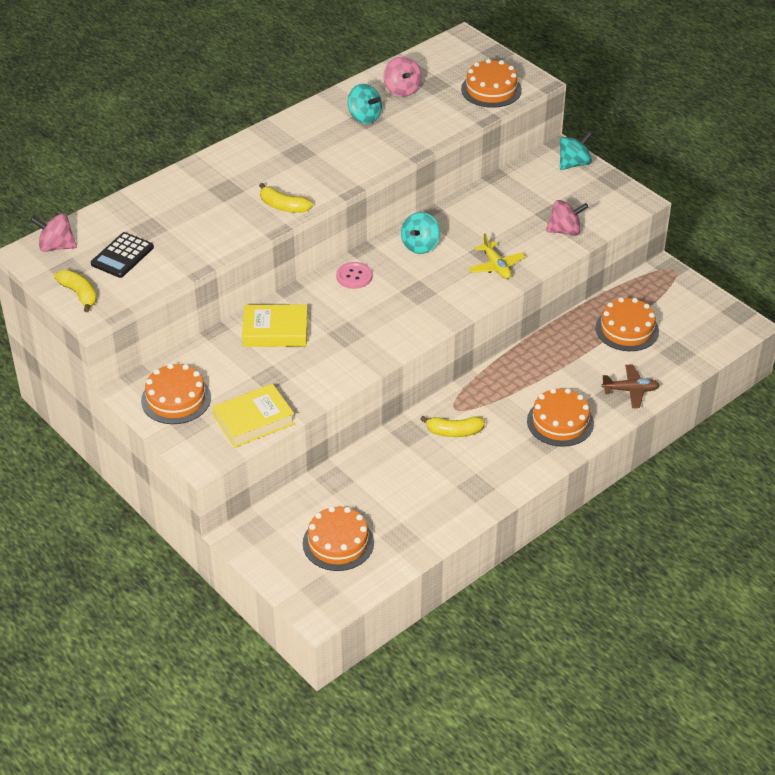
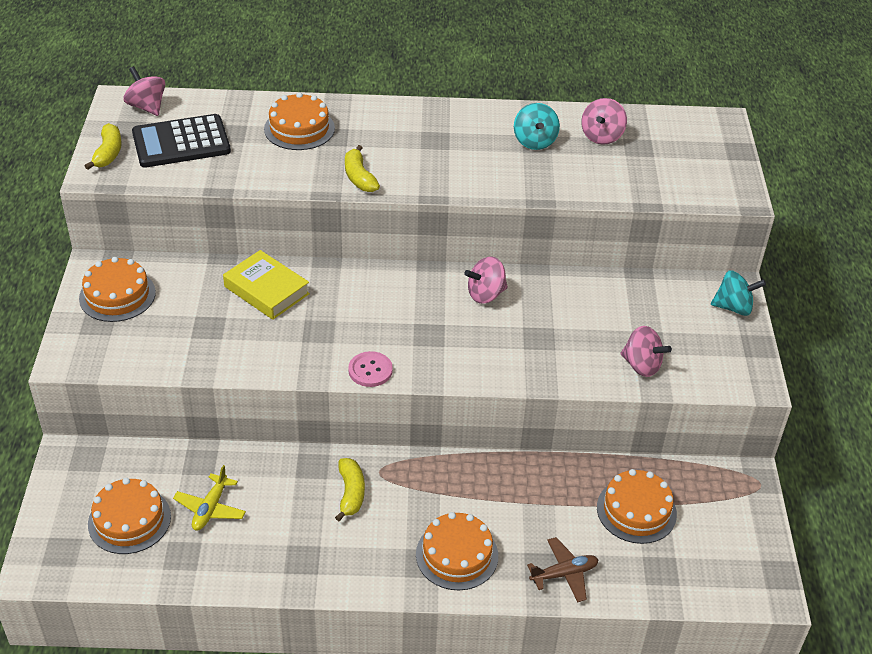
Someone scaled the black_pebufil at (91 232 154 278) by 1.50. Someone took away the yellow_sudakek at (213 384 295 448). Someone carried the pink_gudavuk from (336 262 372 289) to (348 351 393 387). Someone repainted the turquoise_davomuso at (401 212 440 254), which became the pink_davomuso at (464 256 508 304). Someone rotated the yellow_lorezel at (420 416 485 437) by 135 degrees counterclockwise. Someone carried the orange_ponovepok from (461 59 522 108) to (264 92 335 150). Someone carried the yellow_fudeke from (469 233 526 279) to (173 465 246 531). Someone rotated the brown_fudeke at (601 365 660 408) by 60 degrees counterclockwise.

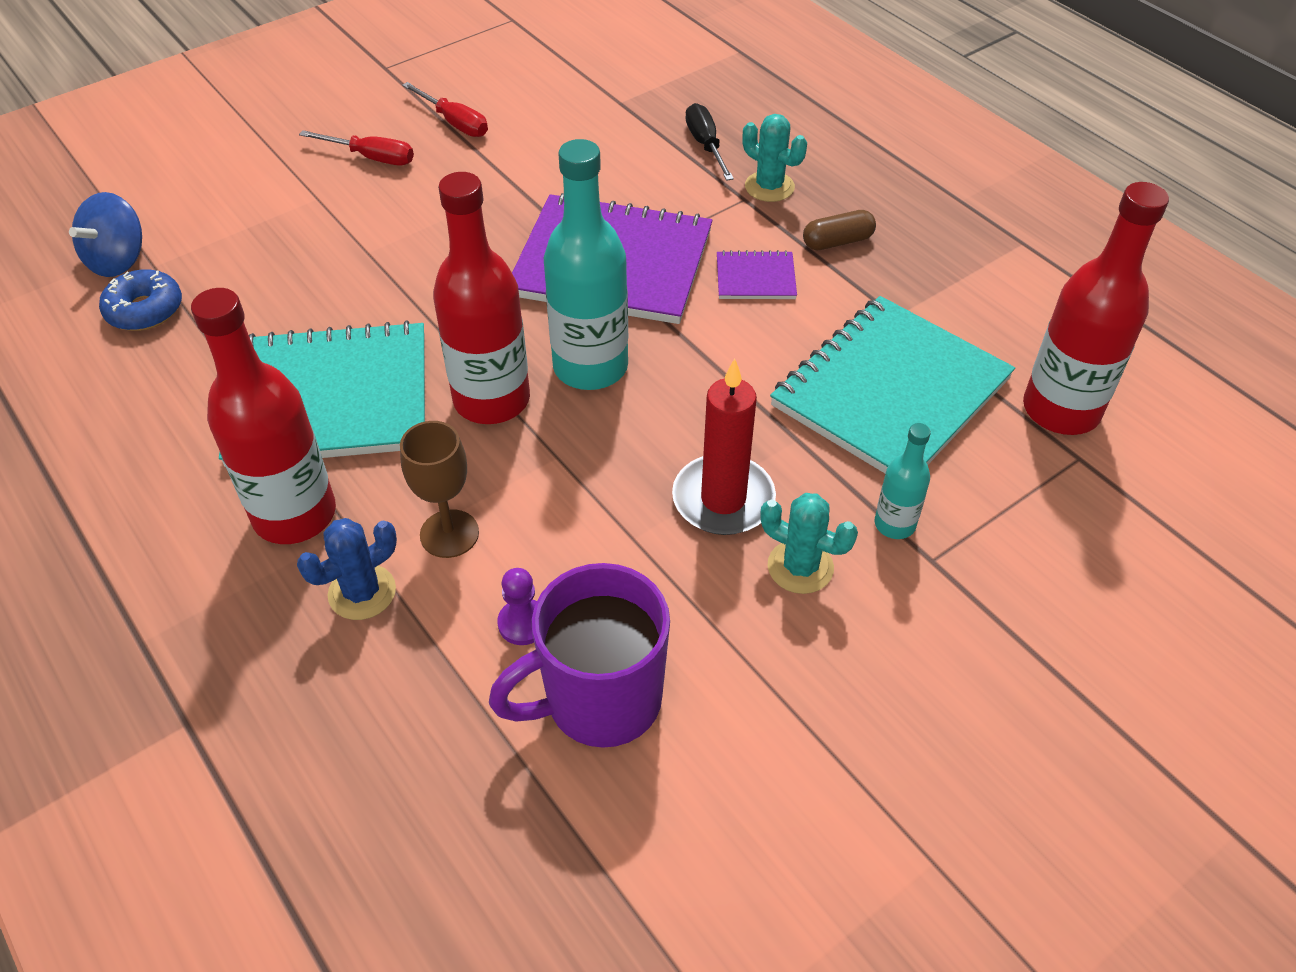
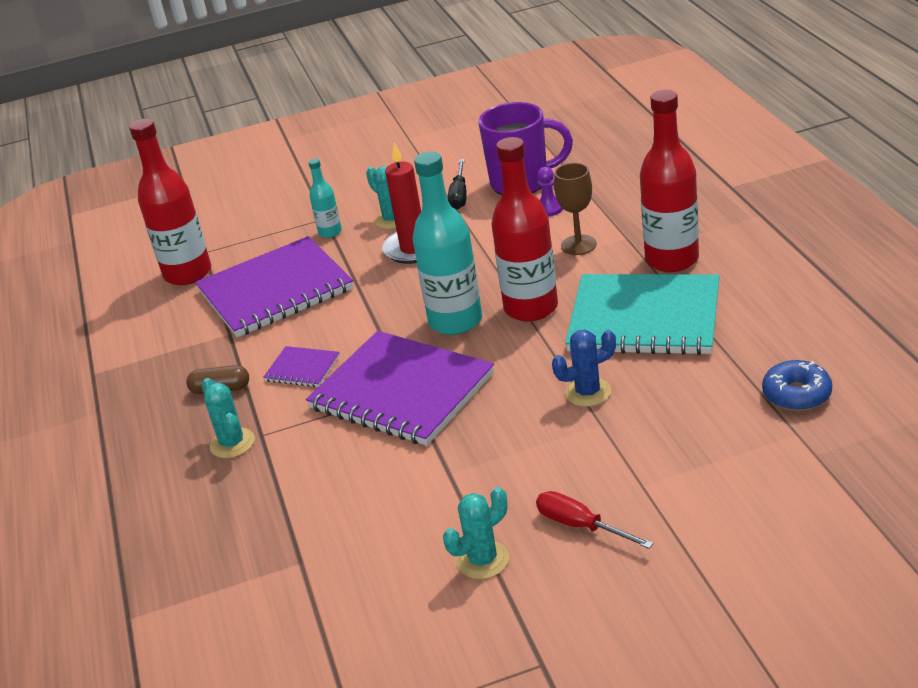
Someone took away the blue_davomuso at (69 192 142 277). Someone carried the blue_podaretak from (297 518 397 620) to (552 330 616 407). Someone swapped the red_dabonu at (402 82 488 137) for the turquoise_podaretak at (443 487 509 579). Someone carried the black_dabonu from (685 103 734 181) to (448 159 467 210). Someone repainted the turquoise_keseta at (770 296 1015 474), which became the purple_keseta at (195 236 354 337).

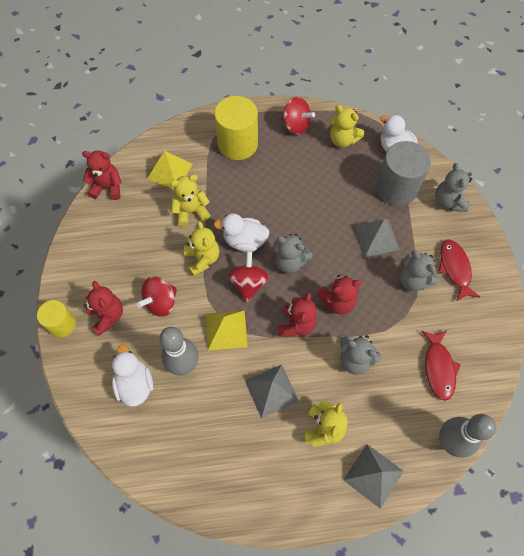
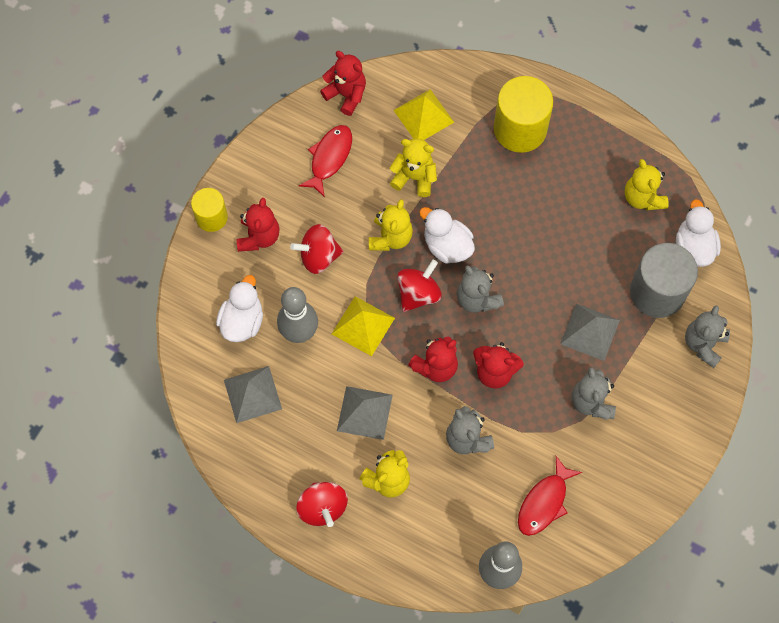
Someone carried the red_davomuso from (281 97 315 135) to (296 482 348 527). Someone carried the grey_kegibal from (344 444 404 509) to (224 366 282 423). Someone carried the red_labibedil from (439 239 480 302) to (299 125 352 197).

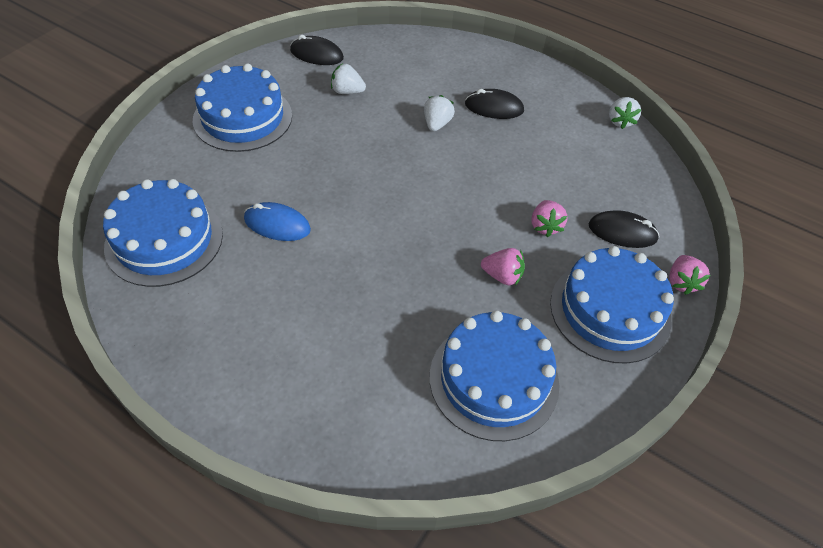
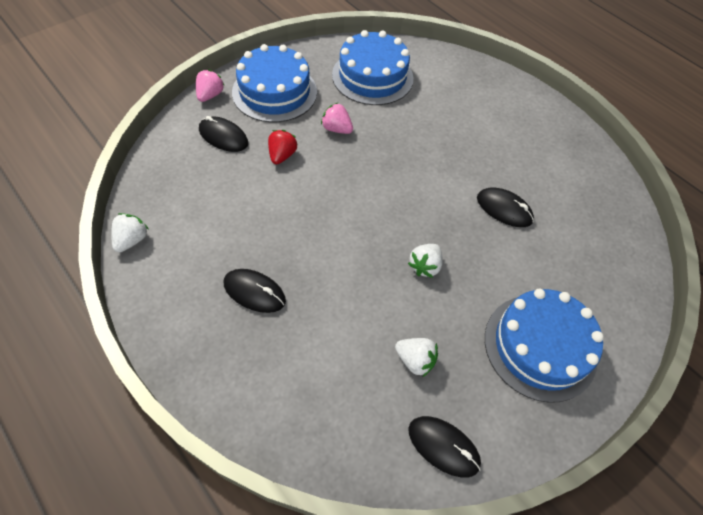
Someone took away the blue_ponovepok at (103 179 223 287). Someone repainted the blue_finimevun at (244 202 311 241), which became the black_finimevun at (477 187 534 227). Someone carried the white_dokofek from (424 95 455 131) to (408 244 443 278). Someone repainted the pink_dokofek at (532 200 567 237), which became the red_dokofek at (268 130 297 165).

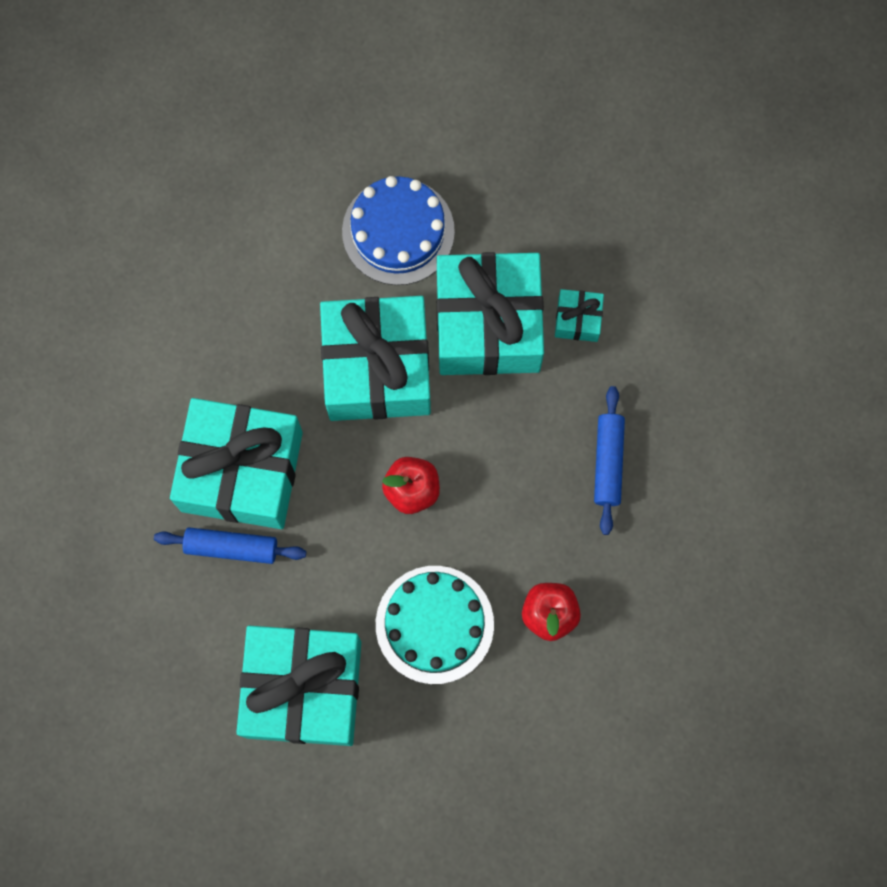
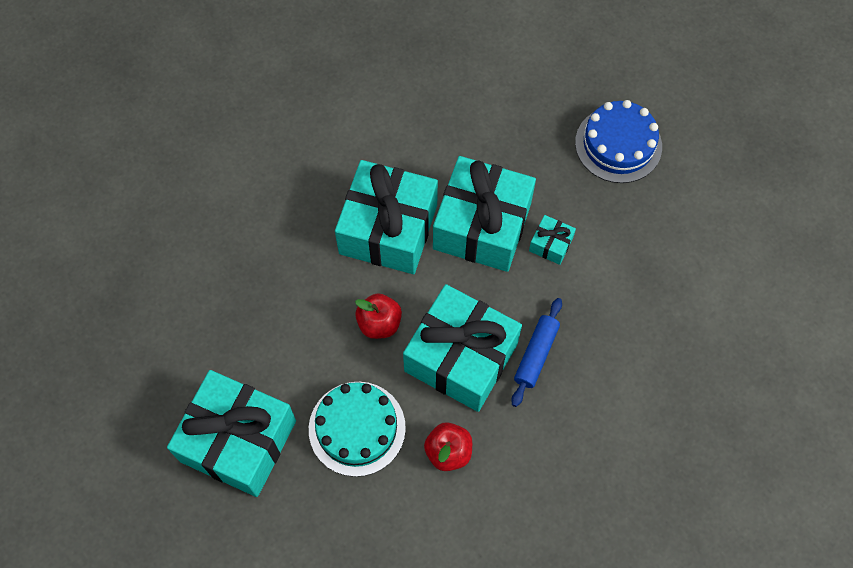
Someone took away the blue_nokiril at (154 527 306 564). Someone carried the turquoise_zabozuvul from (170 398 303 529) to (403 284 522 412). Someone carried the blue_ponovepok from (342 176 455 285) to (575 100 662 183).

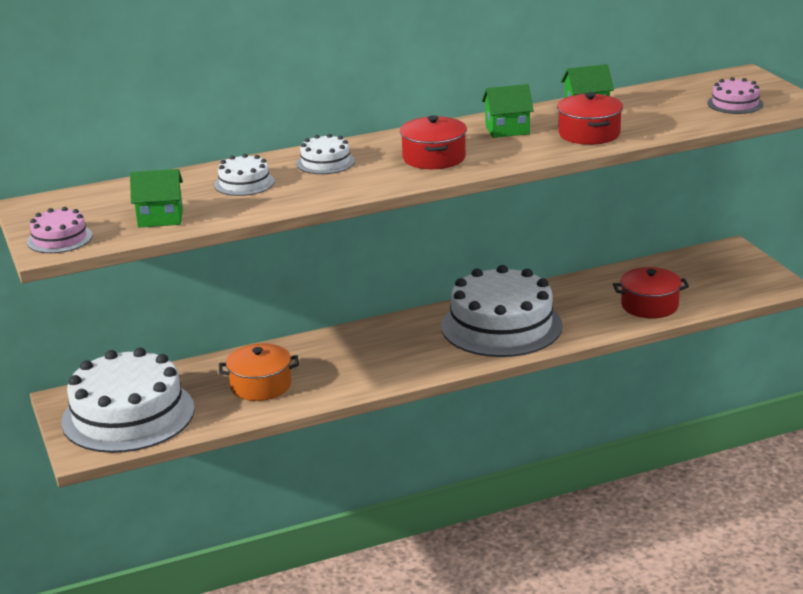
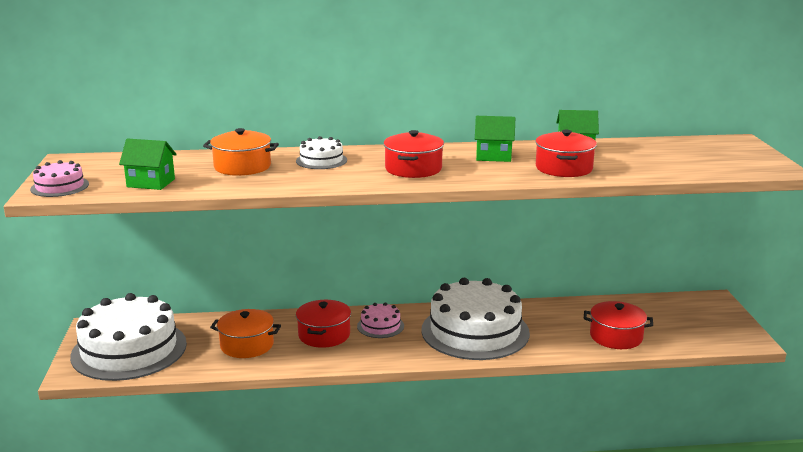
Someone swapped the white_ponovepok at (214 154 274 196) for the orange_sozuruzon at (203 128 279 176). Someone carried the pink_ponovepok from (707 77 763 114) to (357 302 404 338). Someone put down the red_sozuruzon at (296 300 351 348).

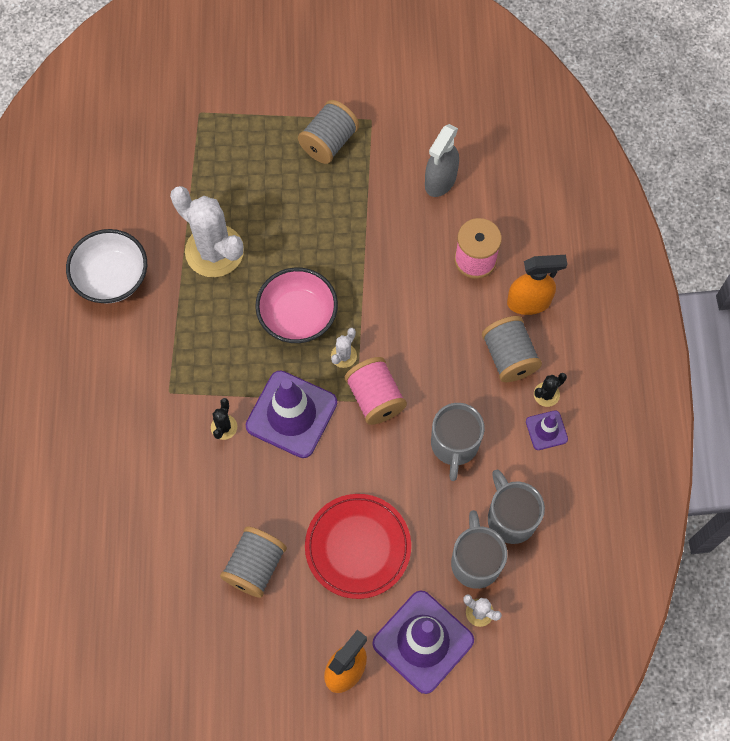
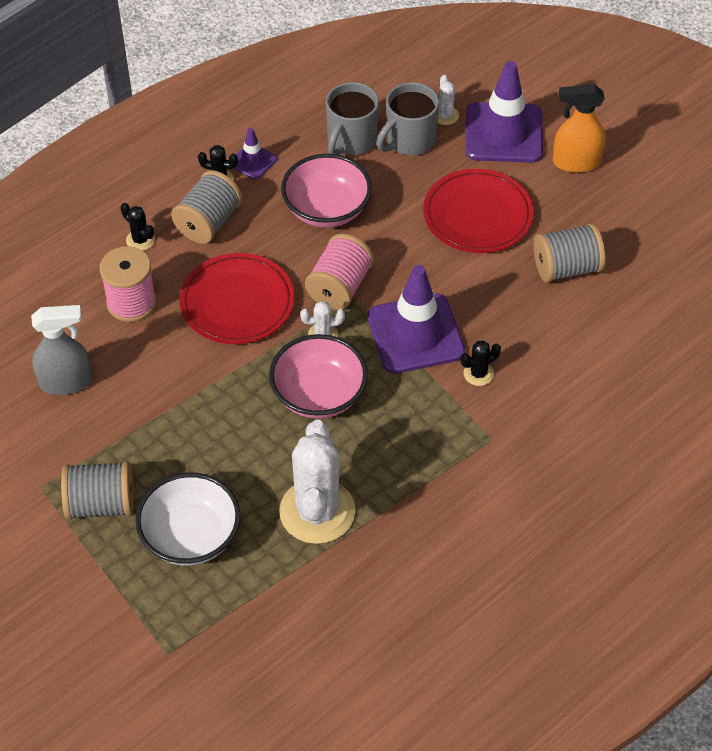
Someone carried the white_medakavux from (66 229 147 304) to (135 473 240 566). Someone swapped the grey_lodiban at (431 403 485 481) for the pink_medakavux at (281 154 372 228). Someone swapped the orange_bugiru at (507 255 567 315) for the black_podaretak at (120 203 155 251). Someone put down the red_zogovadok at (179 253 295 344).

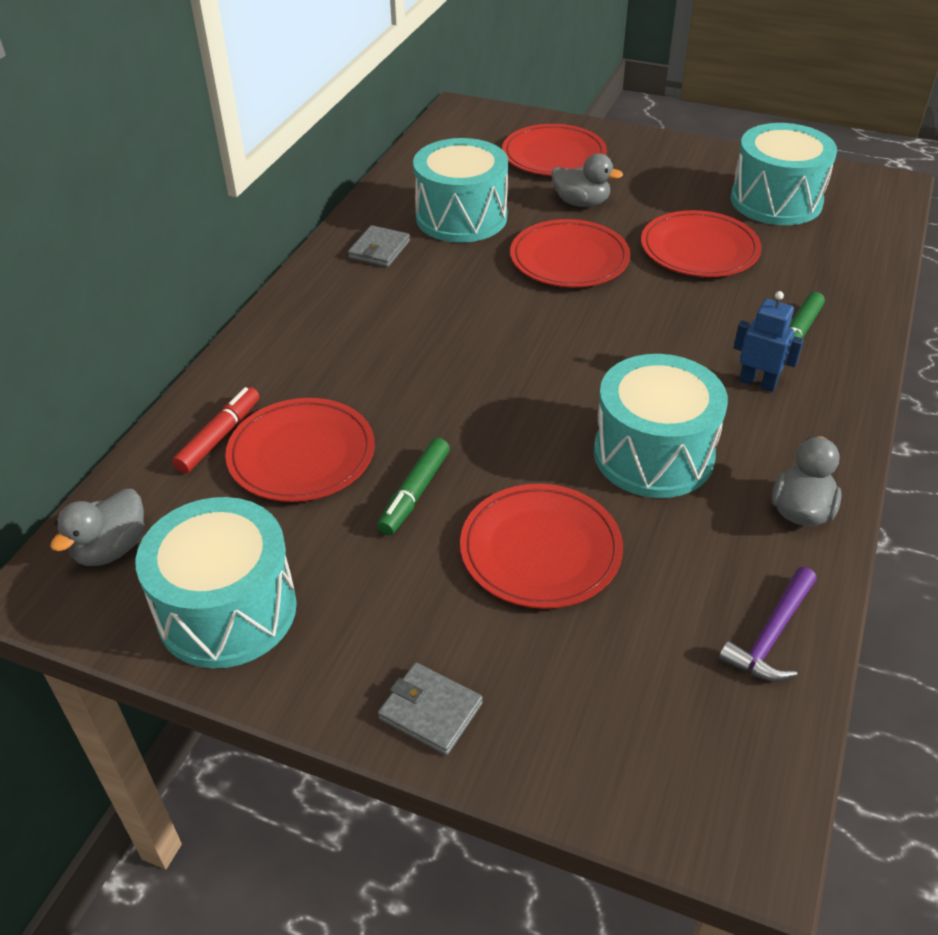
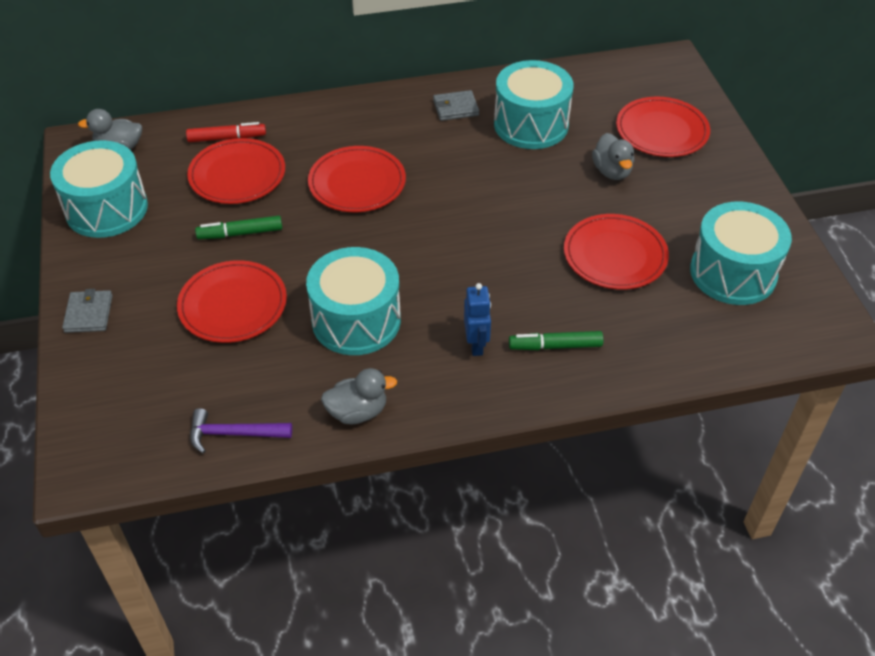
Someone carried the red_zogovadok from (510 219 630 287) to (308 146 406 212).

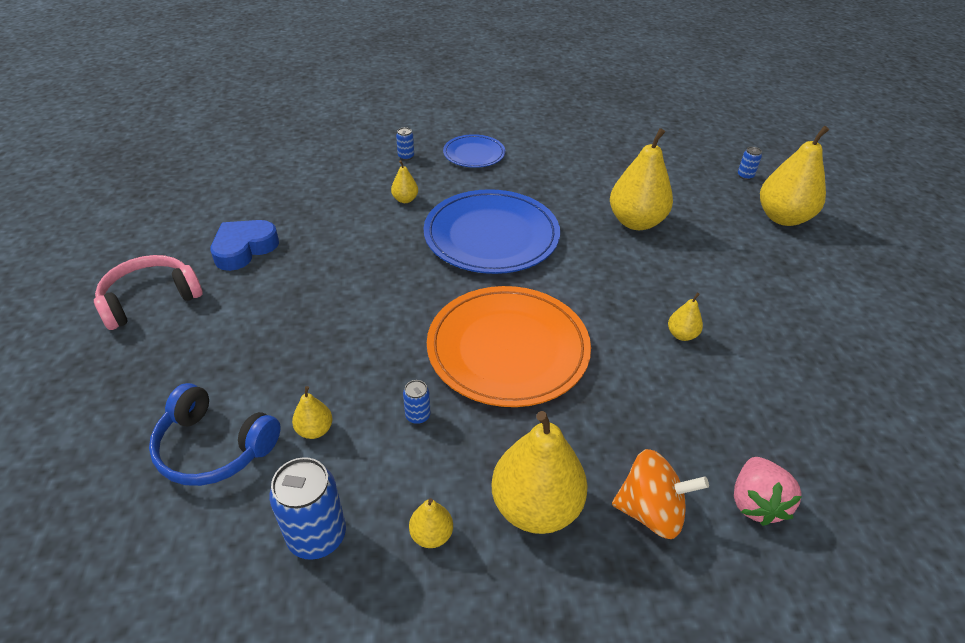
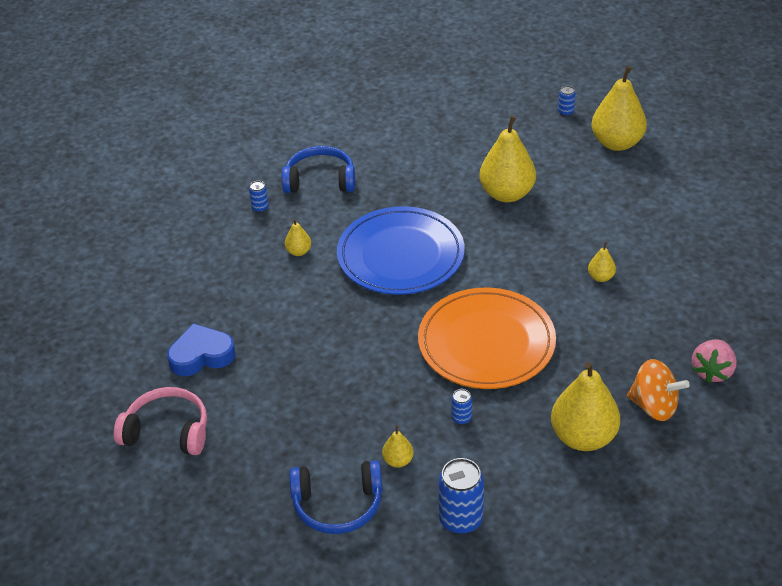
Someone rotated the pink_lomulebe at (94 255 203 330) by 75 degrees clockwise. Someone rotated the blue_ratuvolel at (210 220 279 271) by 60 degrees clockwise. Someone took away the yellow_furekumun at (409 498 453 548). Someone swapped the blue_zogovadok at (443 134 505 168) for the blue_lomulebe at (282 146 355 193). Someone rotated the orange_davomuso at (612 449 709 539) by 45 degrees clockwise. Someone rotated the pink_dokofek at (734 457 802 526) by 45 degrees clockwise.

